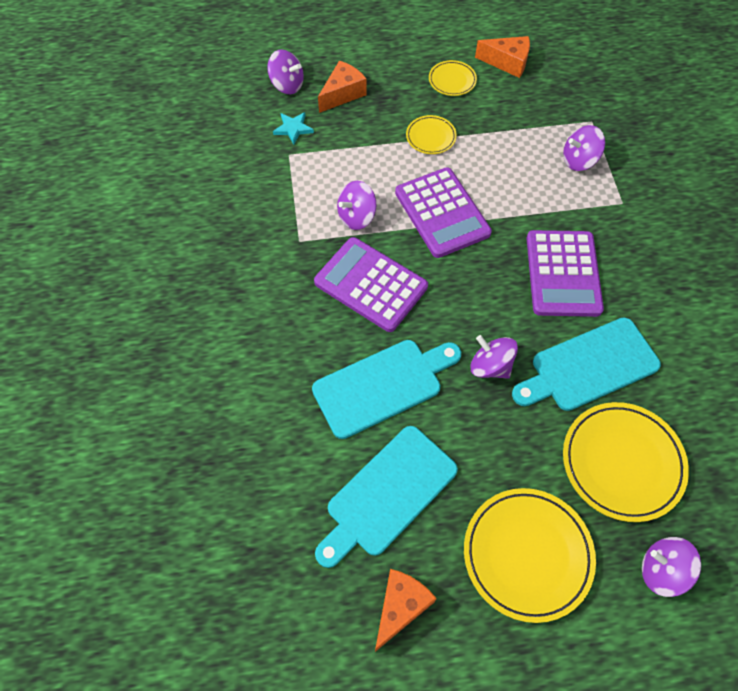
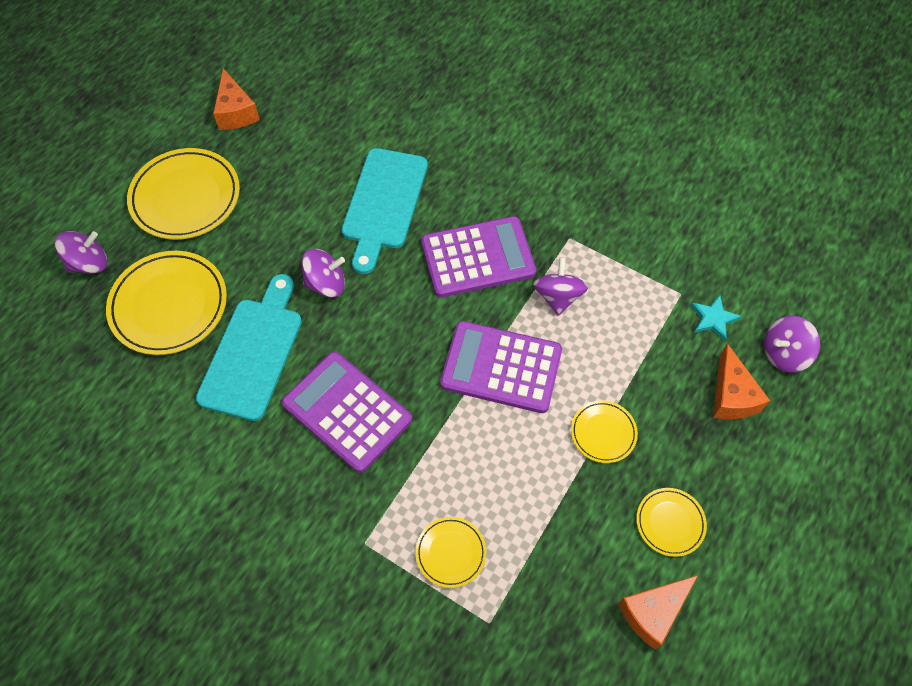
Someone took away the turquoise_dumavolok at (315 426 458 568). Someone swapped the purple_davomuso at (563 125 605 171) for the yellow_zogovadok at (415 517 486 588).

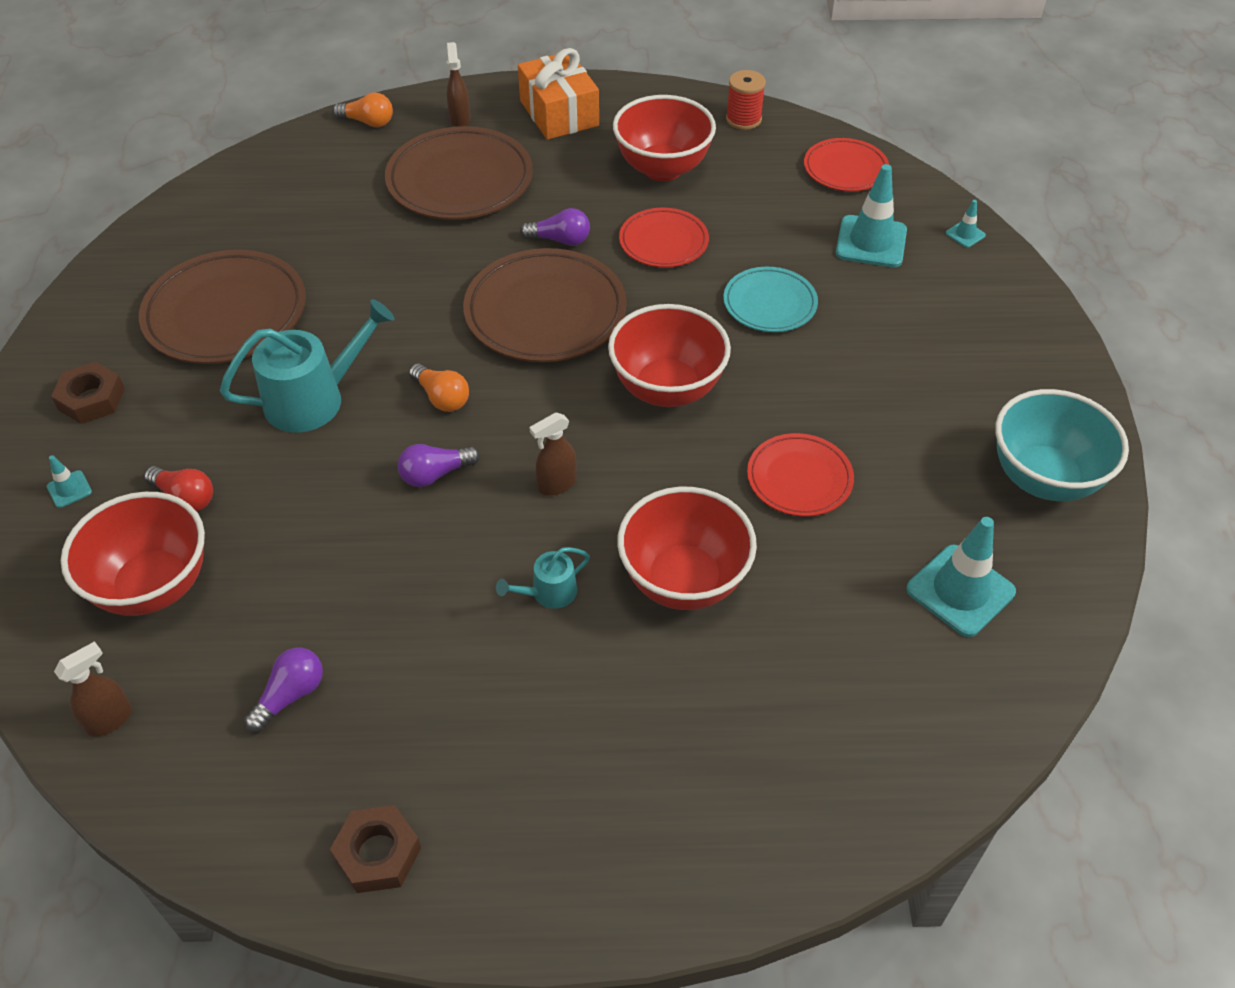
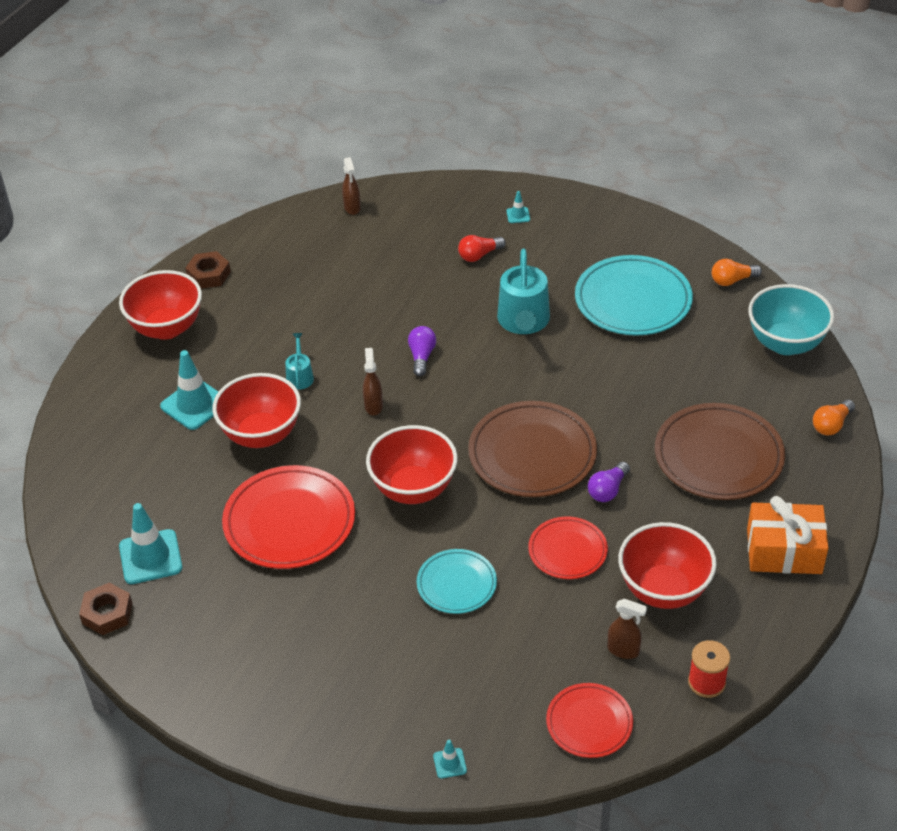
Someone carried the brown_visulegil from (51 362 125 424) to (79 583 132 635). Someone carried the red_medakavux from (61 492 205 616) to (119 270 202 340). Someone repainted the brown_zogovadok at (139 250 306 364), which became the turquoise_zogovadok at (575 255 693 336). Someone took away the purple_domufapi at (244 648 323 733). Someone carried the orange_domufapi from (409 364 469 412) to (712 259 762 286). Someone carried the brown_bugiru from (447 42 470 127) to (608 599 647 659). Someone scaled the red_zogovadok at (747 433 854 517) by 1.71. Someone carried the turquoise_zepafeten from (836 164 907 267) to (160 350 218 430). Someone carried the turquoise_medakavux from (995 389 1129 501) to (748 284 834 355).

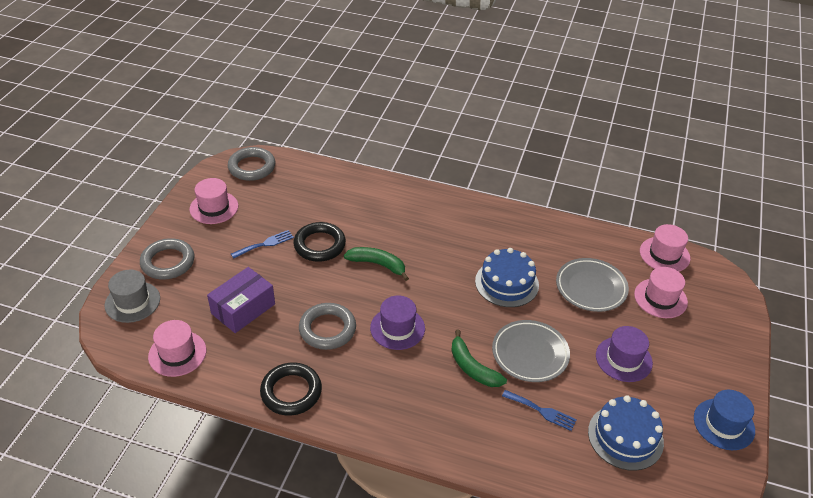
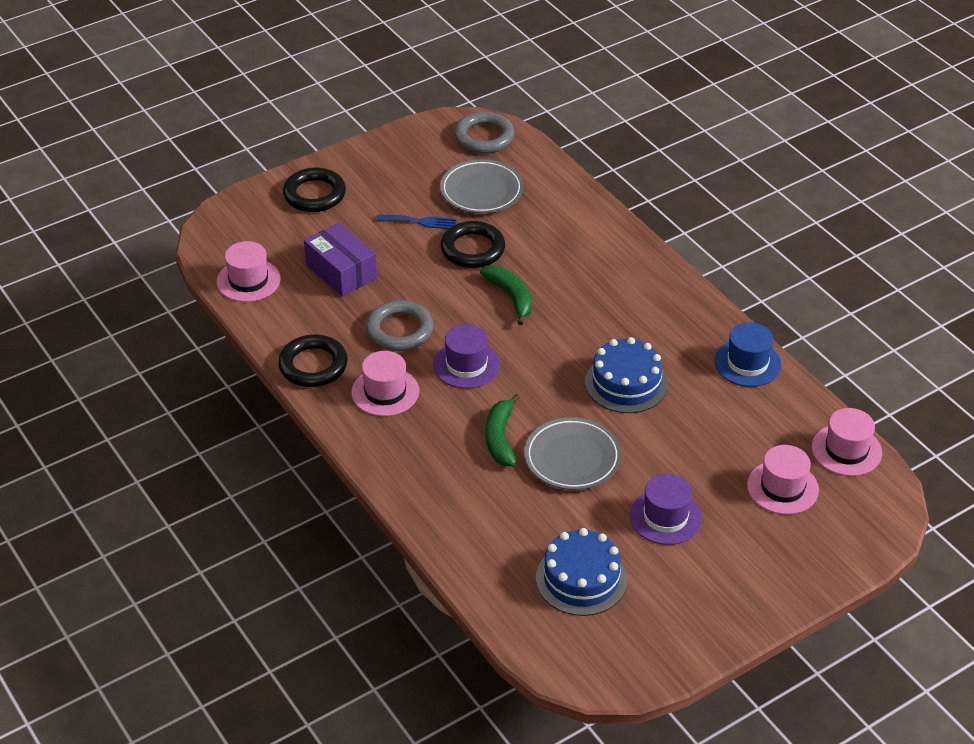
Someone took away the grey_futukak at (105 270 160 323). Someone repainted the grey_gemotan at (140 238 195 280), which became the black_gemotan at (283 167 346 212). Someone carried the pink_futukak from (189 178 238 224) to (351 351 419 416). Someone rotated the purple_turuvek at (207 267 275 333) by 60 degrees clockwise. Someone took away the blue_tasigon at (502 390 577 431). Someone carried the grey_zogovadok from (556 258 629 312) to (440 159 523 213). Someone carried the blue_futukak from (694 390 755 450) to (714 322 782 387).

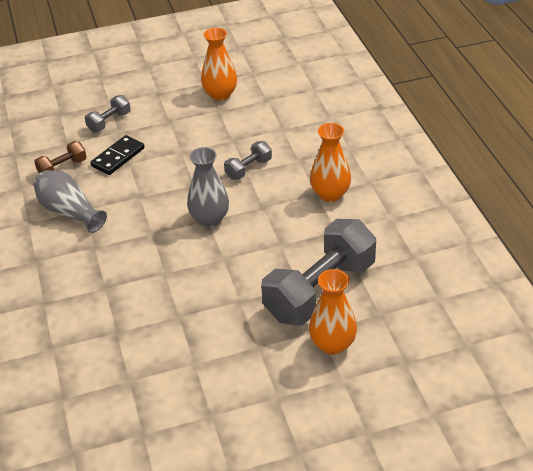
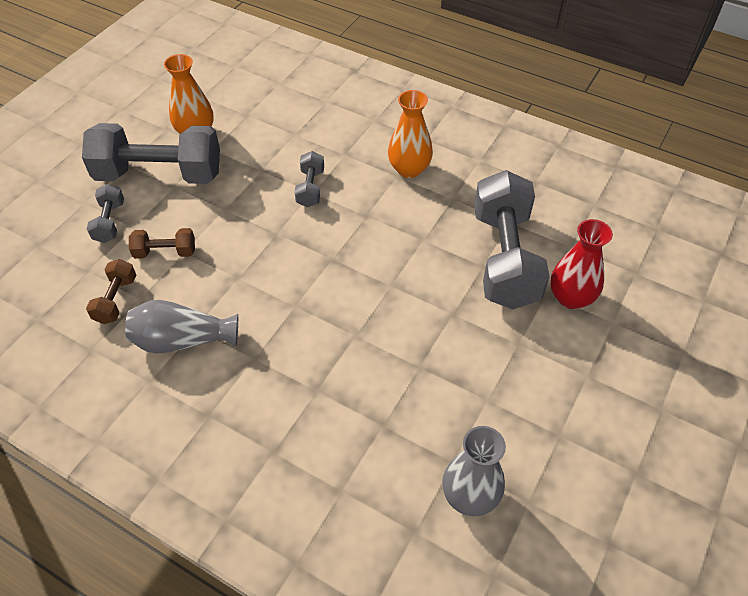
Someone swapped the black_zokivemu at (90 135 145 175) for the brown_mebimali at (129 228 195 259). Someone carried the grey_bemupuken from (187 147 229 227) to (442 426 506 516). Someone repainted the orange_bemupuken at (309 269 357 355), which became the red_bemupuken at (551 219 613 309). Someone put down the grey_mebimali at (82 123 220 184).

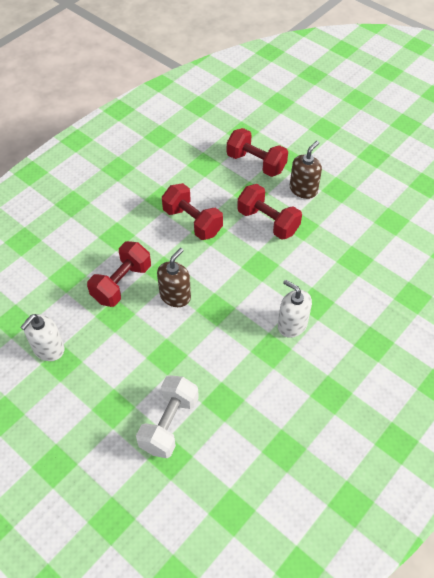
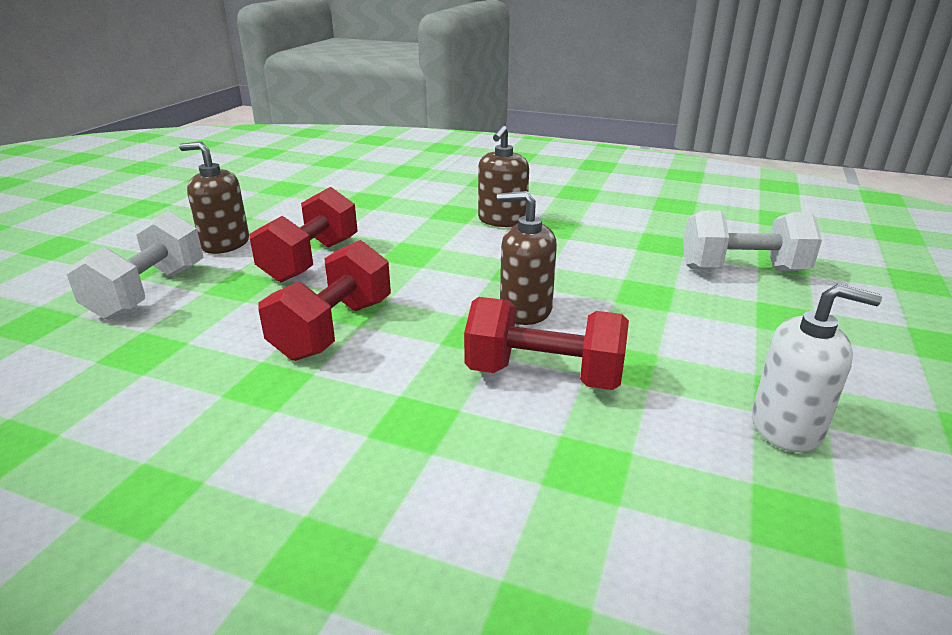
Someone repainted the red_mebimali at (227 128 288 177), which became the white_mebimali at (66 211 204 320). Someone repainted the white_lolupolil at (278 280 312 338), which became the brown_lolupolil at (478 125 529 227).

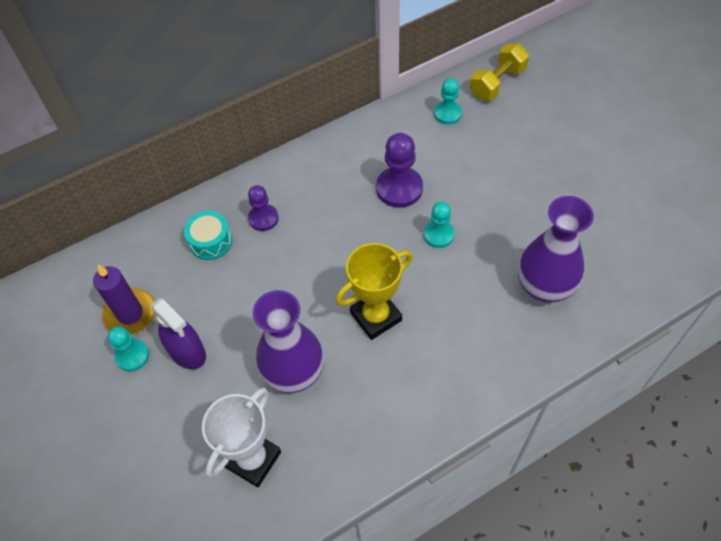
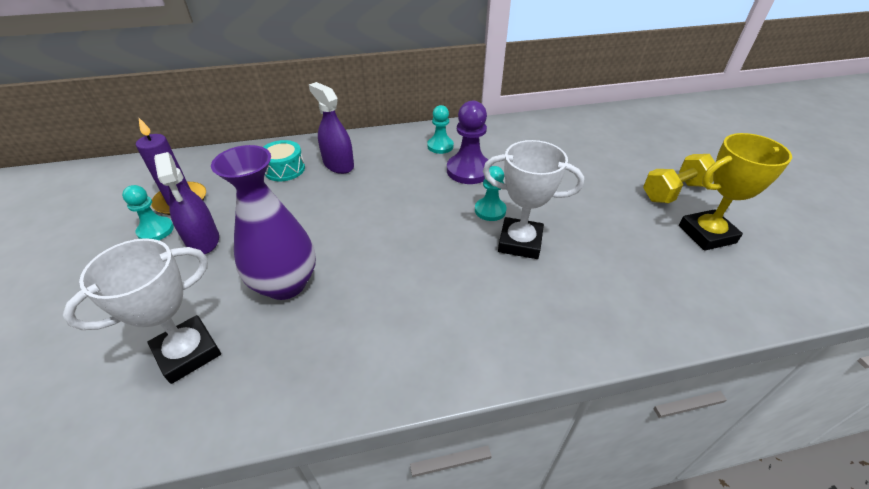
Someone swapped the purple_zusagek at (248 185 279 231) for the purple_bugiru at (309 82 354 174). Someone carried the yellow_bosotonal from (335 243 413 340) to (679 133 792 251). Someone carried the turquoise_zusagek from (434 78 462 125) to (427 105 454 154). Someone carried the yellow_mebimali from (470 44 529 101) to (643 154 715 203). Someone took away the purple_bemupuken at (518 196 594 303). Someone put down the white_bosotonal at (483 140 584 259).

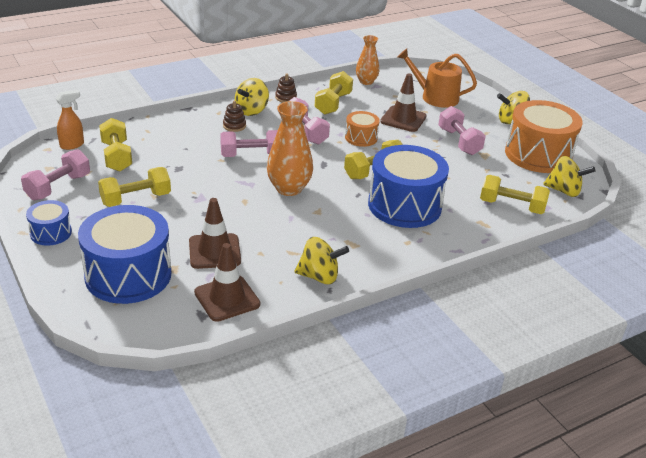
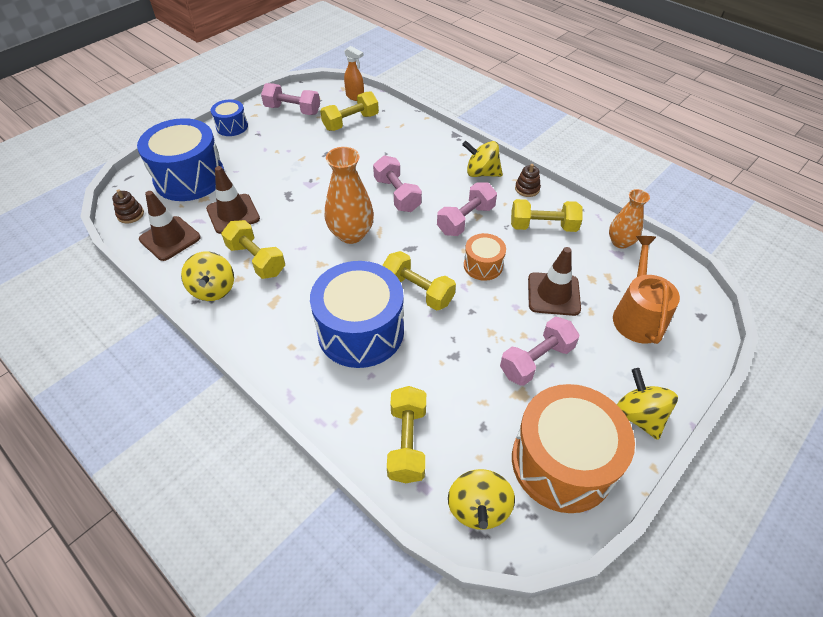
Someone carried the yellow_mebimali from (98 167 171 207) to (221 220 285 279). Someone carried the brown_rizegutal from (223 101 246 132) to (112 189 144 223).

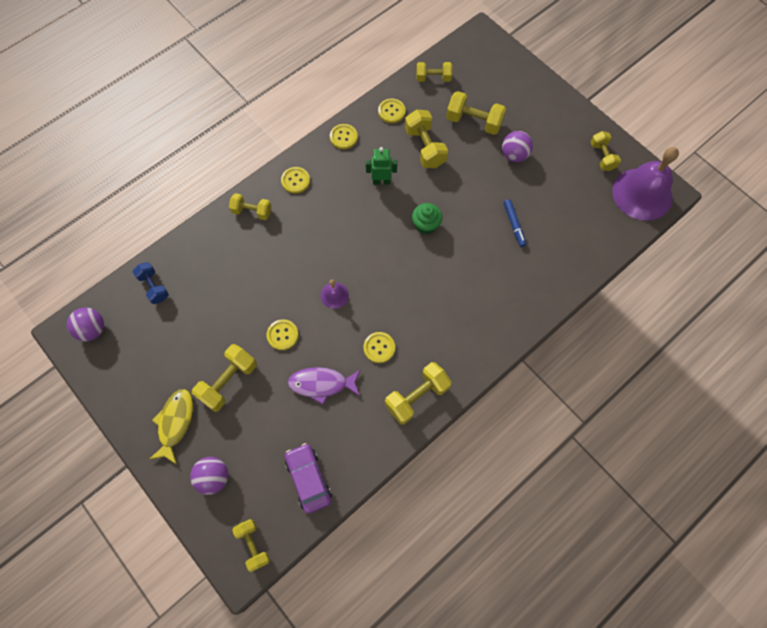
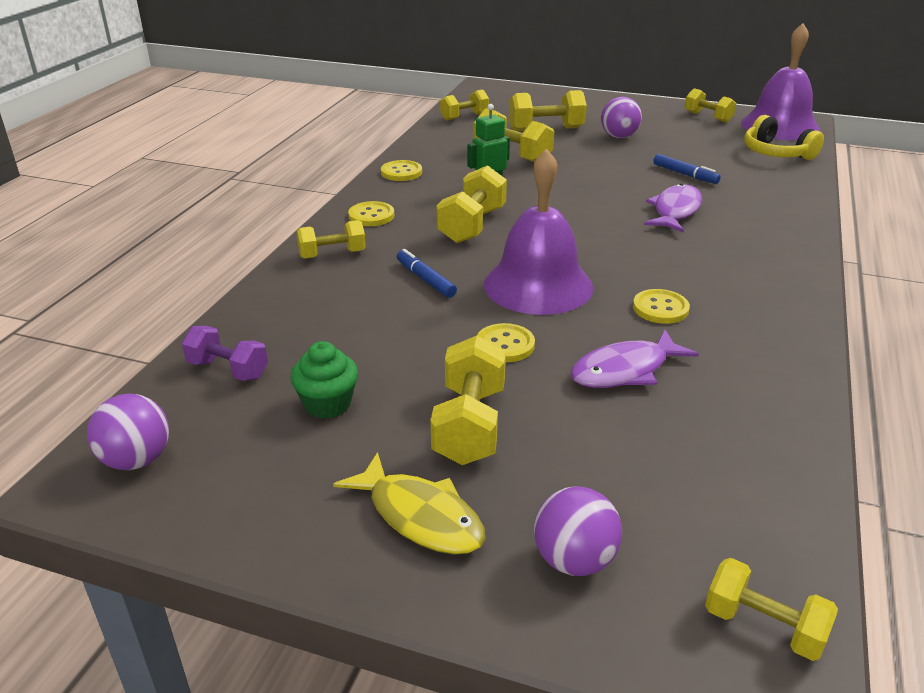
Someone repainted the blue_mebimali at (133 262 169 304), which became the purple_mebimali at (182 326 268 381). Someone rotated the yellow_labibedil at (150 389 193 464) by 150 degrees clockwise. Someone took away the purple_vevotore at (285 443 332 514). Someone scaled the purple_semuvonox at (321 280 349 309) by 2.24. Someone took away the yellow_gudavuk at (378 98 406 123). Someone carried the yellow_mebimali from (385 362 451 424) to (436 165 507 243). Someone carried the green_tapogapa from (412 203 442 234) to (290 341 358 419). Someone put down the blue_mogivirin at (397 249 457 298). Someone put down the purple_labibedil at (644 183 702 233). Someone put down the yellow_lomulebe at (744 115 824 160).

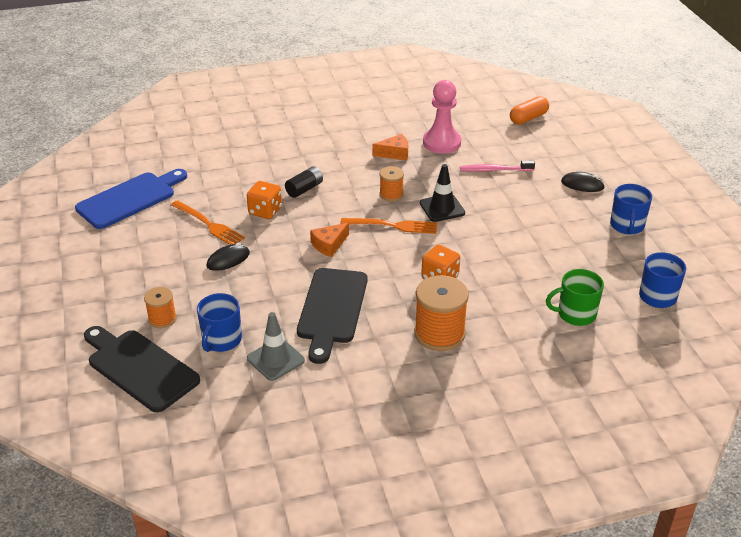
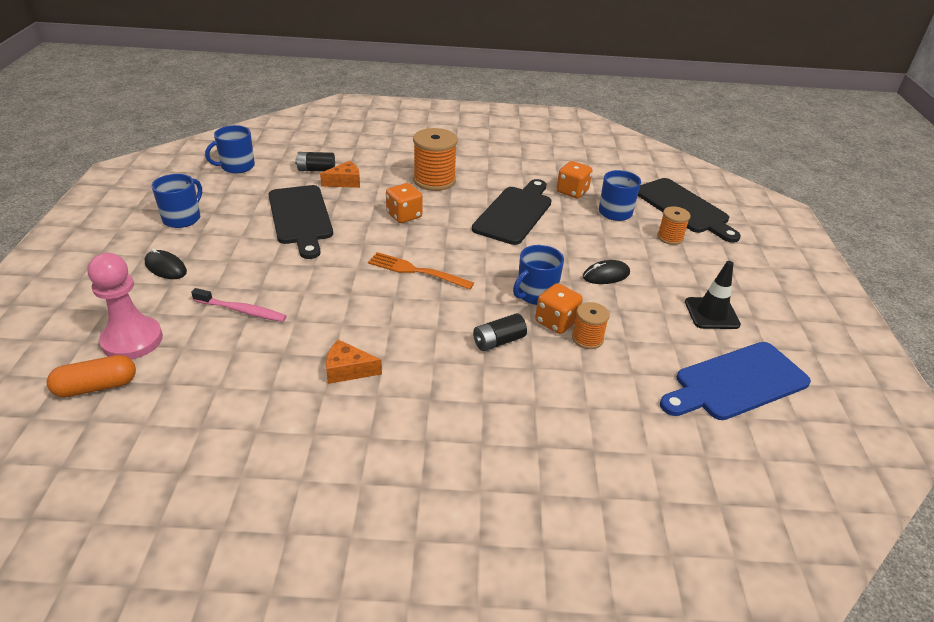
Someone took away the orange_tasigon at (171 200 245 245). Someone swapped the grey_zepafeten at (247 312 305 381) for the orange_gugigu at (557 161 592 198). Someone carried the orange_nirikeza from (310 223 349 257) to (320 161 360 188). Someone carried the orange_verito from (379 166 404 202) to (572 302 609 349). Someone carried the black_zepafeten from (420 164 465 222) to (685 261 741 329). Someone carried the pink_zusagek from (423 80 461 154) to (88 253 163 359). Someone swapped the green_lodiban at (546 269 604 326) for the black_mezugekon at (295 152 335 171). Someone put down the black_dumavolok at (268 185 333 259). Someone put down the blue_lodiban at (513 245 564 305).

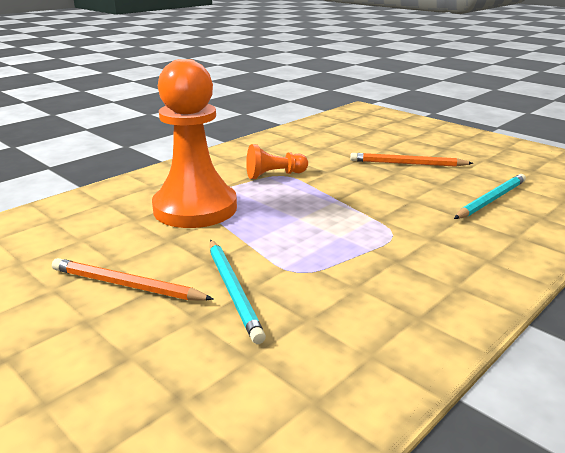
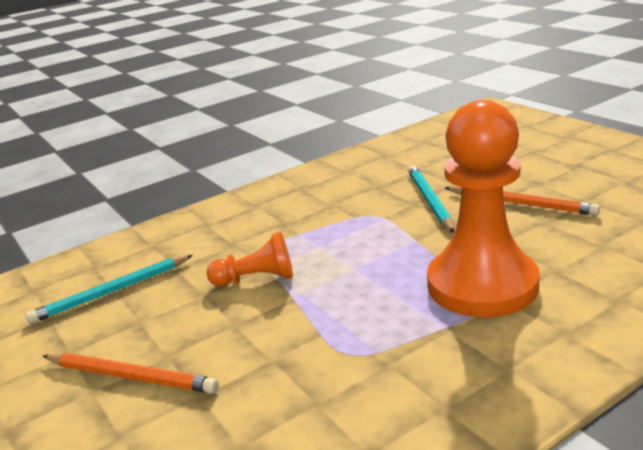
Someone carried the orange_zusagek from (246 144 308 179) to (206 232 293 286).

